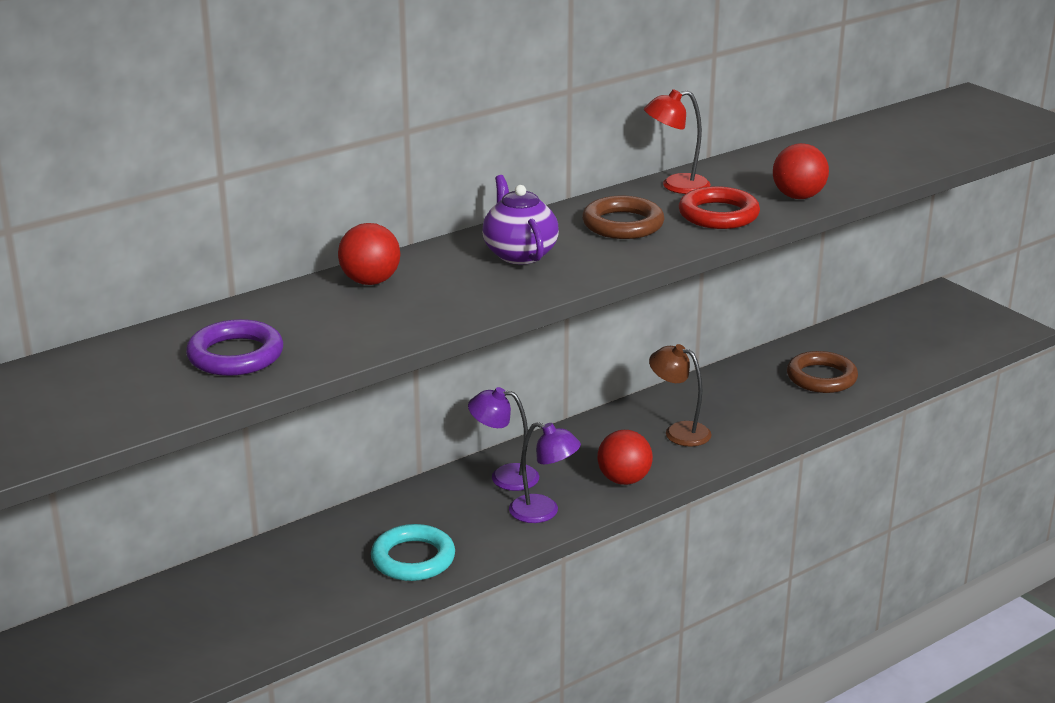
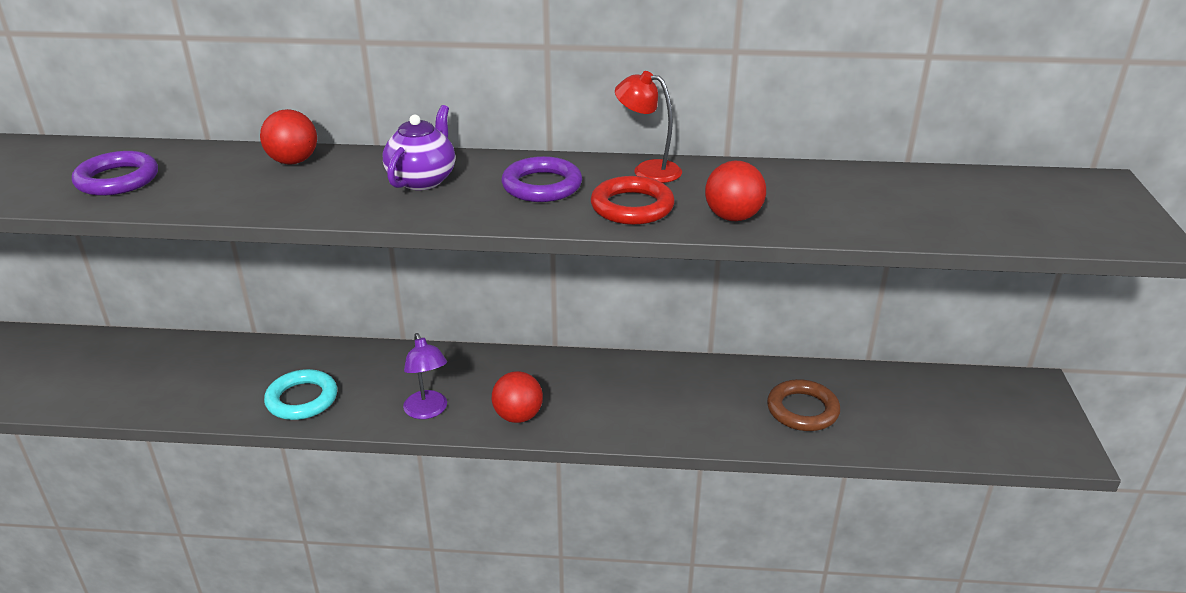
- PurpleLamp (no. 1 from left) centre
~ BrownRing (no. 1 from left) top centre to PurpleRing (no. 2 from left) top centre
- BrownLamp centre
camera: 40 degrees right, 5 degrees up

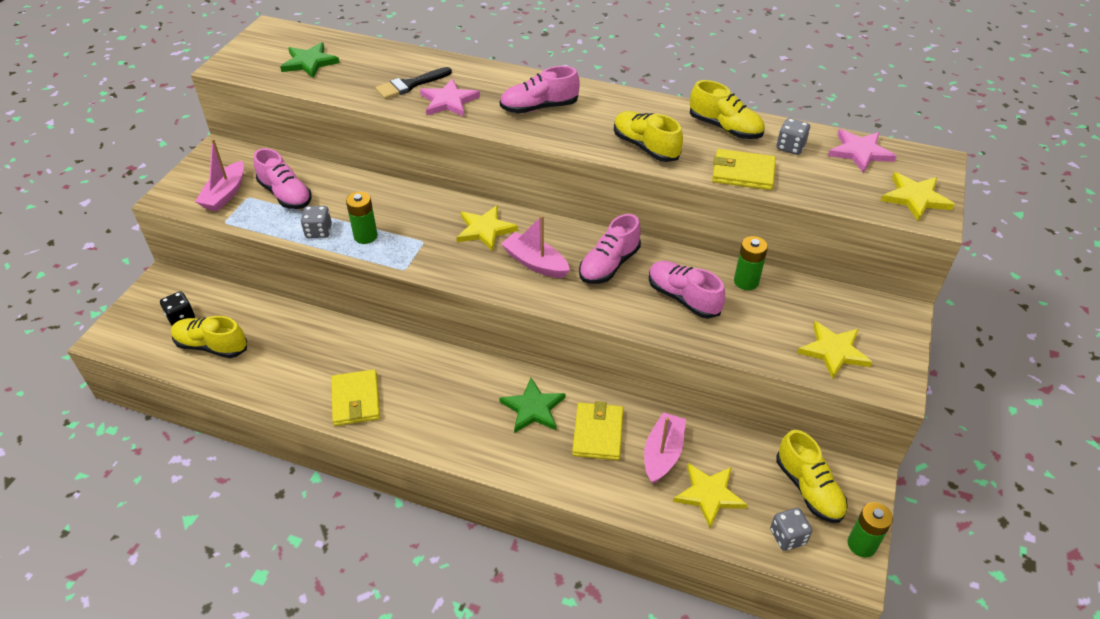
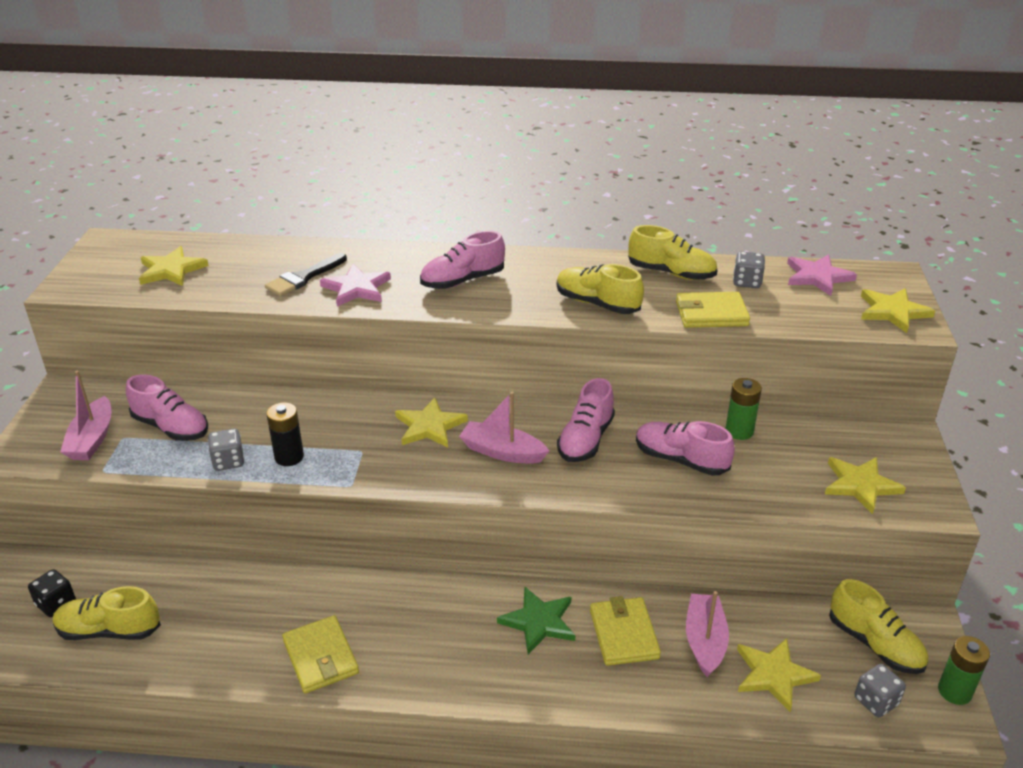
~ GreenStar (no. 1 from left) top left to YellowStar (no. 1 from left) middle left
~ GreenBattery (no. 1 from left) middle left to BlackBattery middle left
camera: 15 degrees left, 10 degrees down

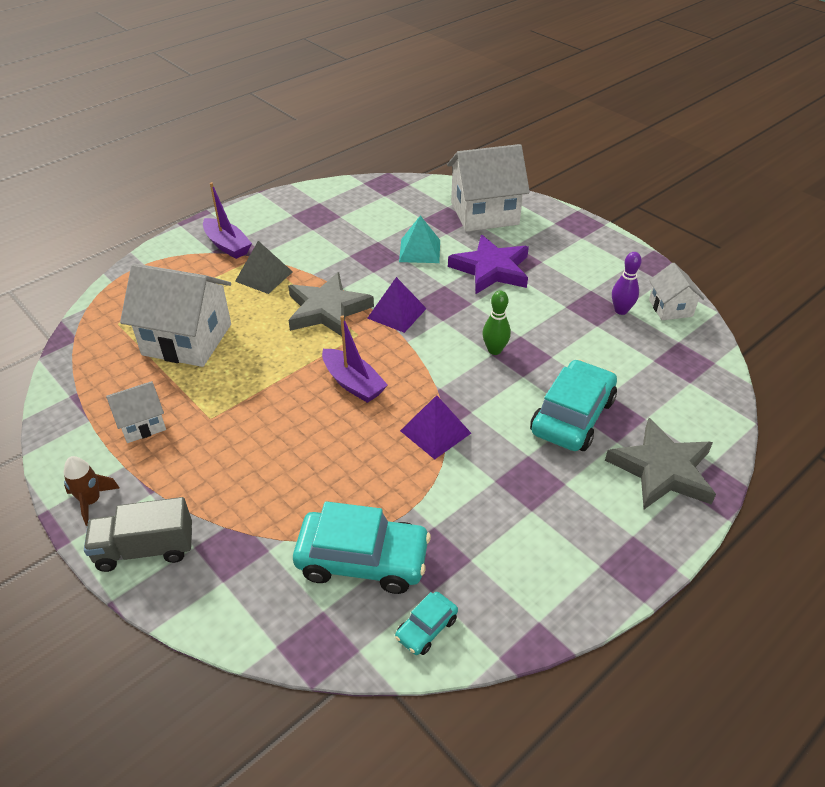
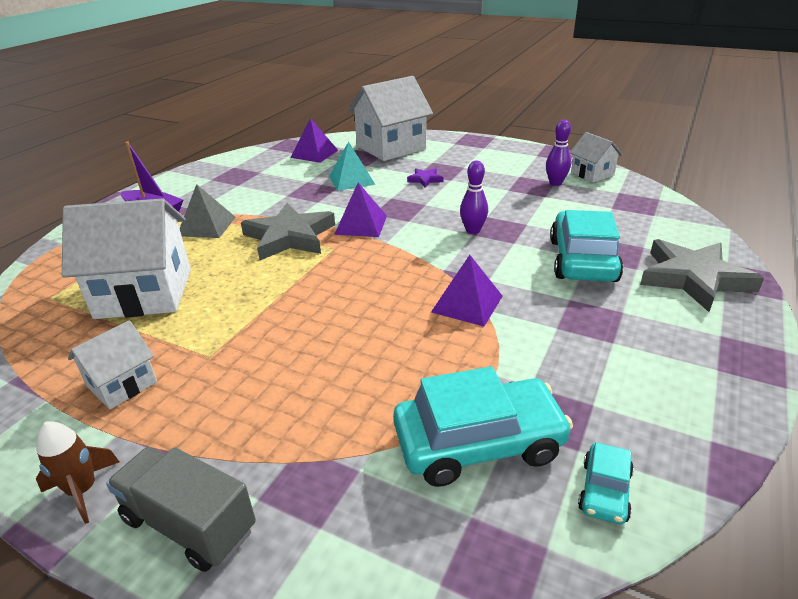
~ GreyTruck bottom left = bottom left 60 degrees clockwise
- PurpleBoat (no. 2 from left) centre
~ PurpleStar centre = top centre x0.45
~ GreenBowlingPin centre to PurpleBowlingPin (no. 1 from left) top centre
+ PurplePyramid (no. 1 from left) top centre
camera: 20 degrees left, 10 degrees down

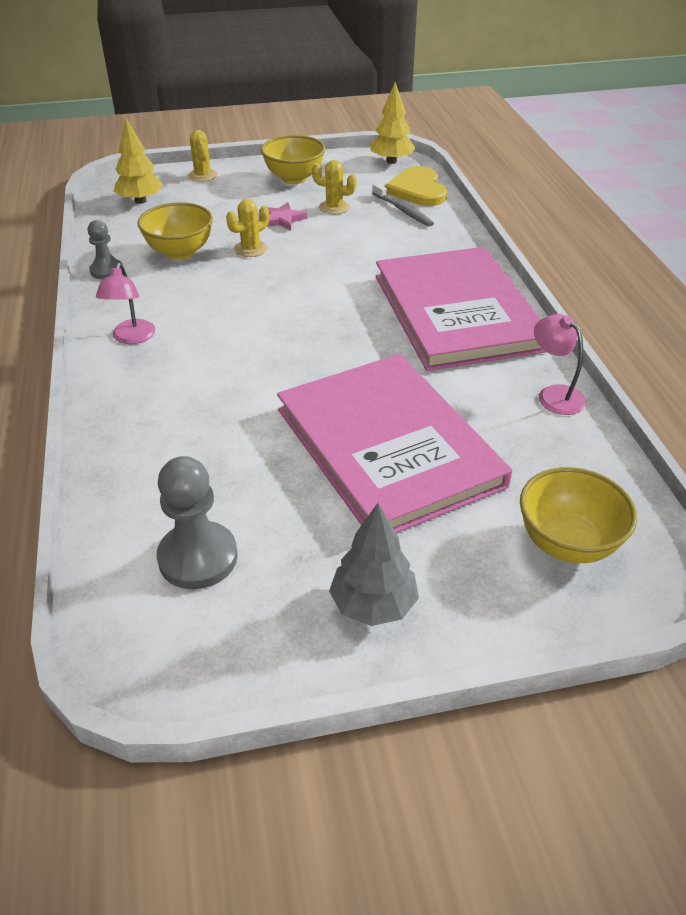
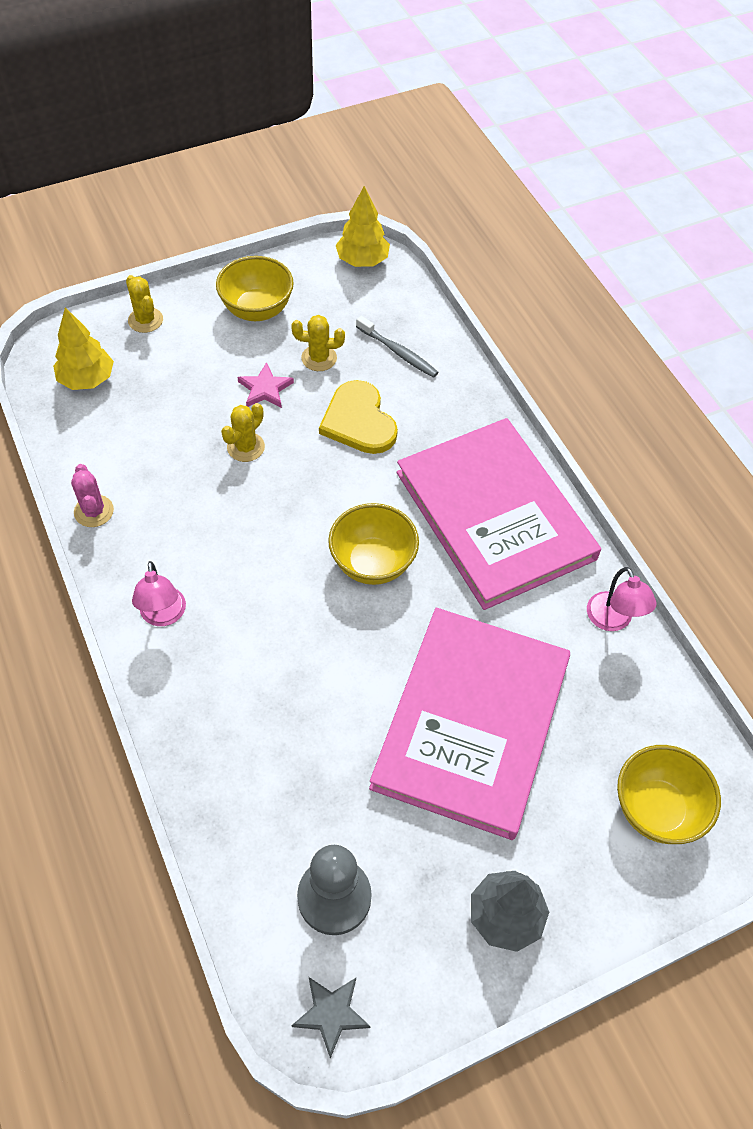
~ GreyPawn (no. 1 from left) top left to PinkCactus middle left
~ YellowBowl (no. 1 from left in the first image) top left to YellowBowl (no. 2 from left) centre
~ PinkBook (no. 1 from left) centre = centre 60 degrees clockwise
~ YellowHeart top centre to centre
~ PinkLamp (no. 2 from left) middle right = middle right 150 degrees counterclockwise
+ GreyStar bottom centre
camera: 15 degrees left, 15 degrees up

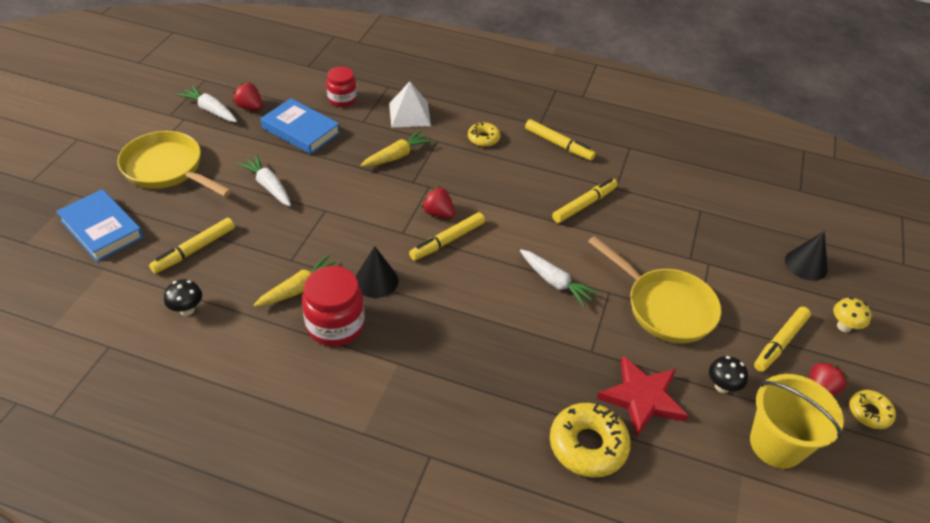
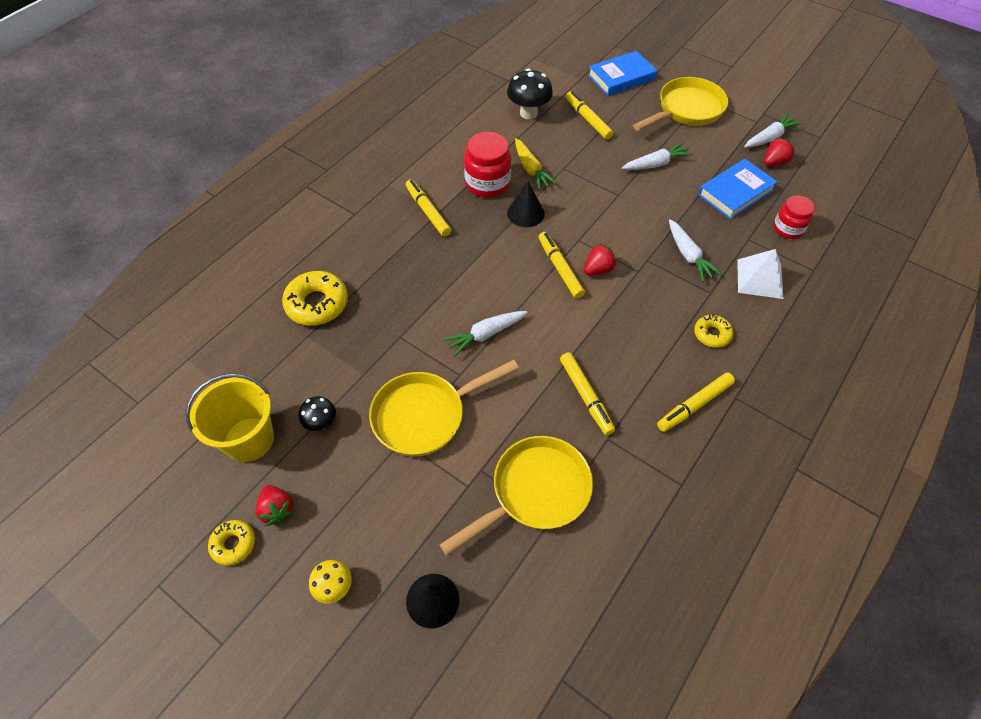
~ BlackMushroom (no. 1 from left in the first image) middle left = top centre x1.69
~ YellowCarrot (no. 2 from left) top centre to WhiteCarrot (no. 3 from left) middle right
- RedStar bottom right
~ YellowMarker (no. 5 from left in the first image) middle right to YellowMarker (no. 1 from left) top centre
+ YellowPan (no. 2 from left) bottom centre
camera: 110 degrees right, 10 degrees up

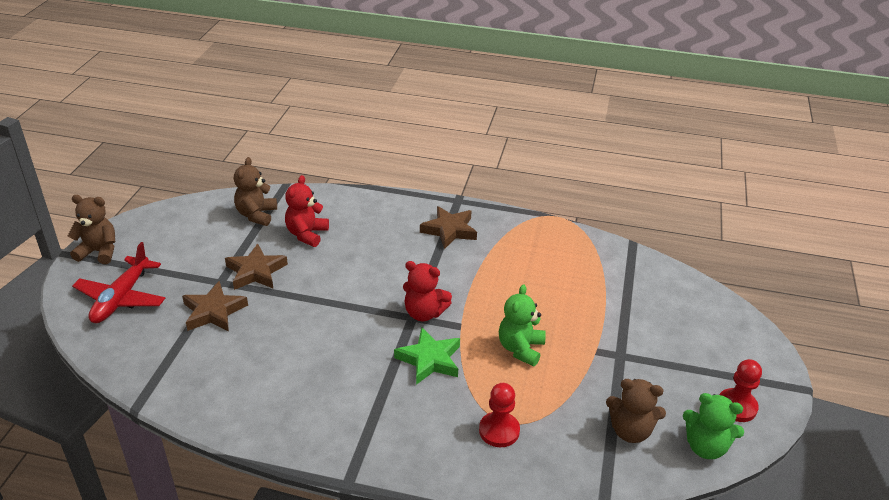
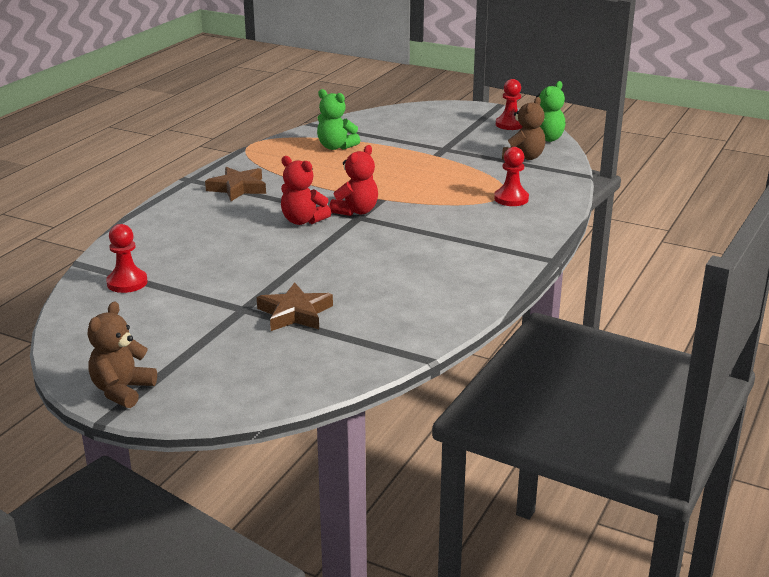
- RedPlane middle left
- BrownStar (no. 2 from left) middle left
~ BrownTeddyBear (no. 2 from left) middle left to RedPawn (no. 1 from left) middle left
~ RedTeddyBear (no. 1 from left) centre to top centre
- GreenStar bottom centre
~ GreenTeddyBear (no. 1 from left) centre to top centre
camera: 75 degrees left, 10 degrees down

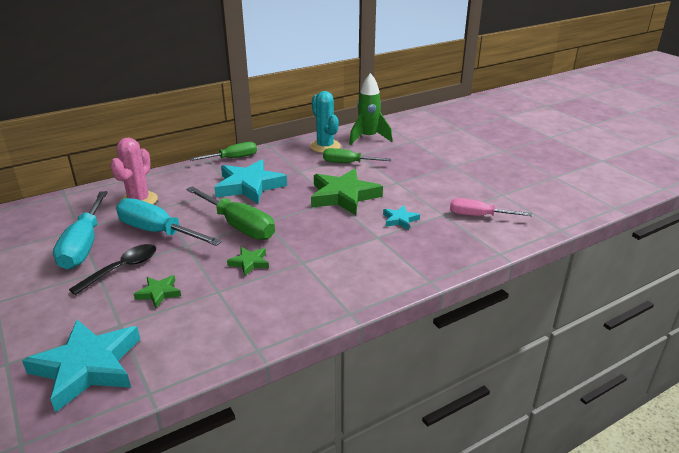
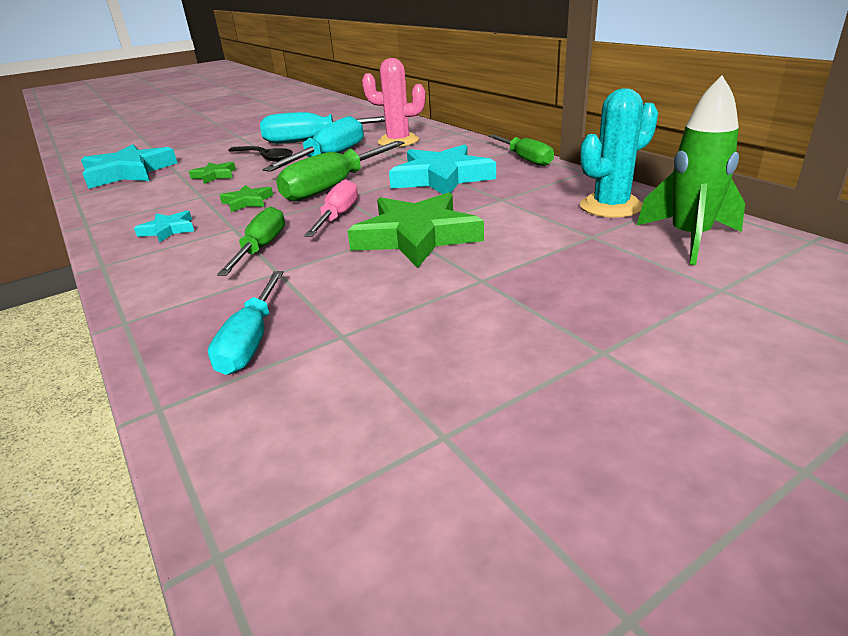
~ GreenScrewdriver (no. 3 from left in the first image) centre to GreenScrewdriver (no. 1 from left) middle left
~ TurquoiseStar (no. 3 from left in the first image) centre to TurquoiseStar (no. 2 from left) middle left
~ PinkScrewdriver middle right to top centre
+ TurquoiseScrewdriver (no. 1 from left) middle left
camera: 90 degrees right, 0 degrees up

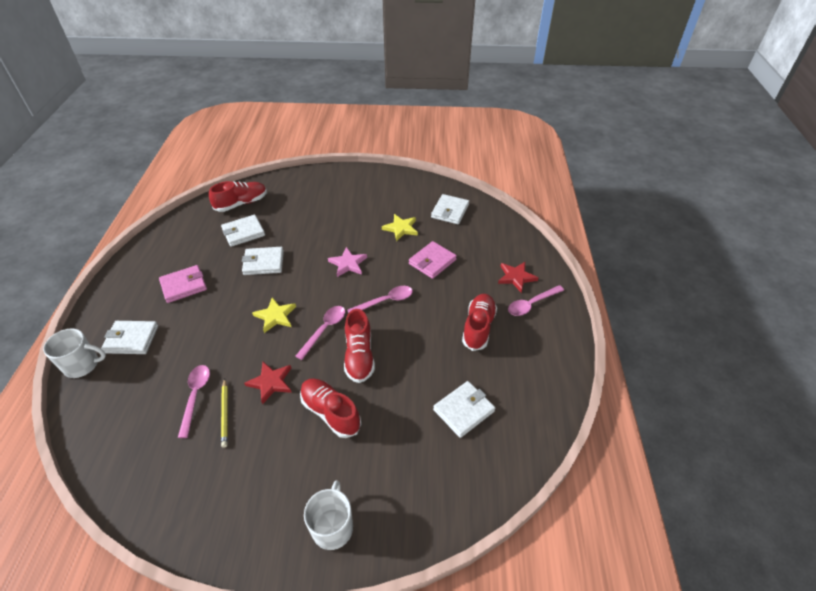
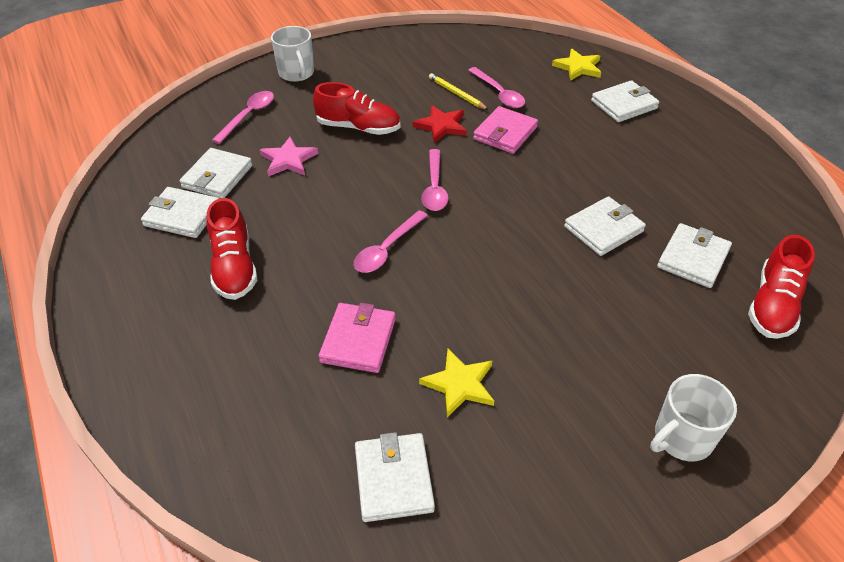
~ WhiteMug (no. 1 from left in the first image) middle left to WhiteMug (no. 2 from left) bottom right
~ PinkWallet (no. 1 from left in the first image) middle left to PinkWallet (no. 2 from left) top centre
~ YellowStar (no. 1 from left in the first image) centre to YellowStar (no. 2 from left) top right
~ PinkStar centre to top centre
- RedShoe (no. 3 from left) centre
- RedStar (no. 2 from left) centre
~ PinkSpoon (no. 4 from left in the first image) centre to PinkSpoon (no. 1 from left) top left
+ WhiteWallet (no. 1 from left) middle left
camera: 150 degrees right, 0 degrees up

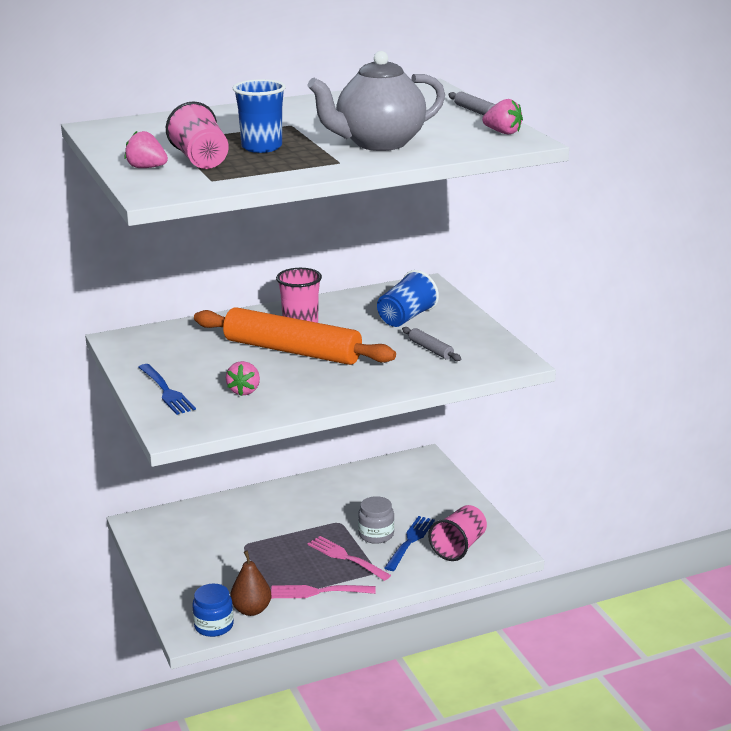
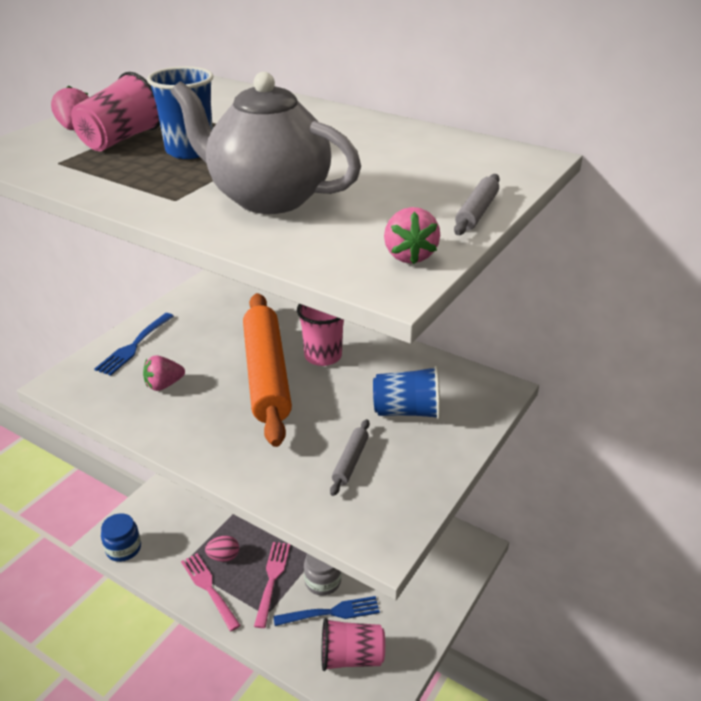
- BrownPear bottom centre
+ PinkEgg bottom left
camera: 55 degrees right, 10 degrees up

